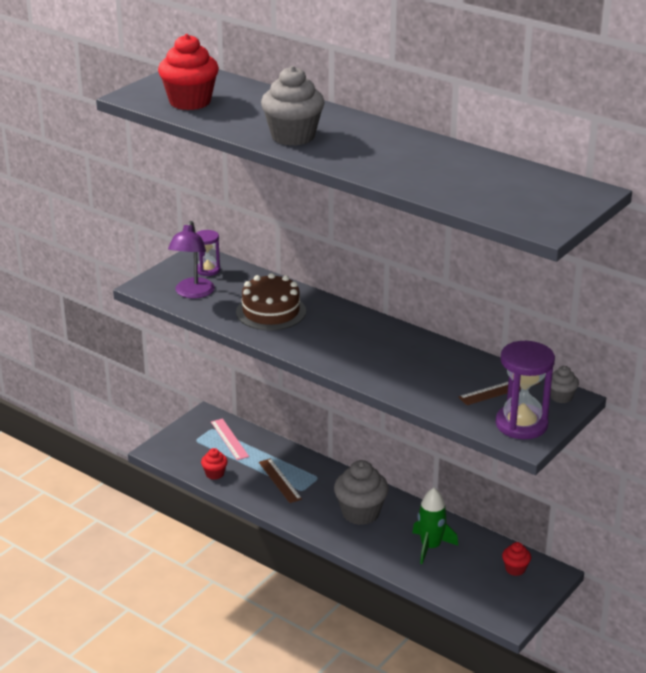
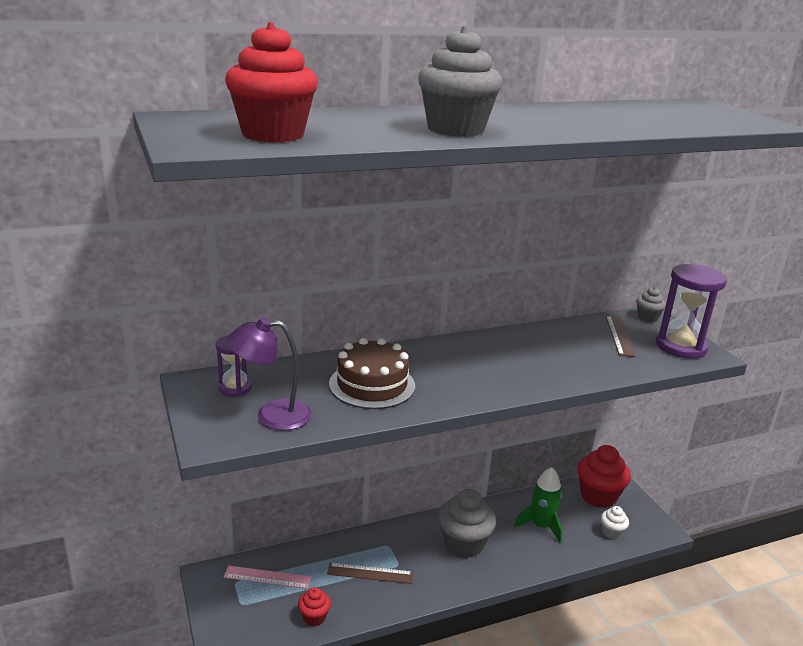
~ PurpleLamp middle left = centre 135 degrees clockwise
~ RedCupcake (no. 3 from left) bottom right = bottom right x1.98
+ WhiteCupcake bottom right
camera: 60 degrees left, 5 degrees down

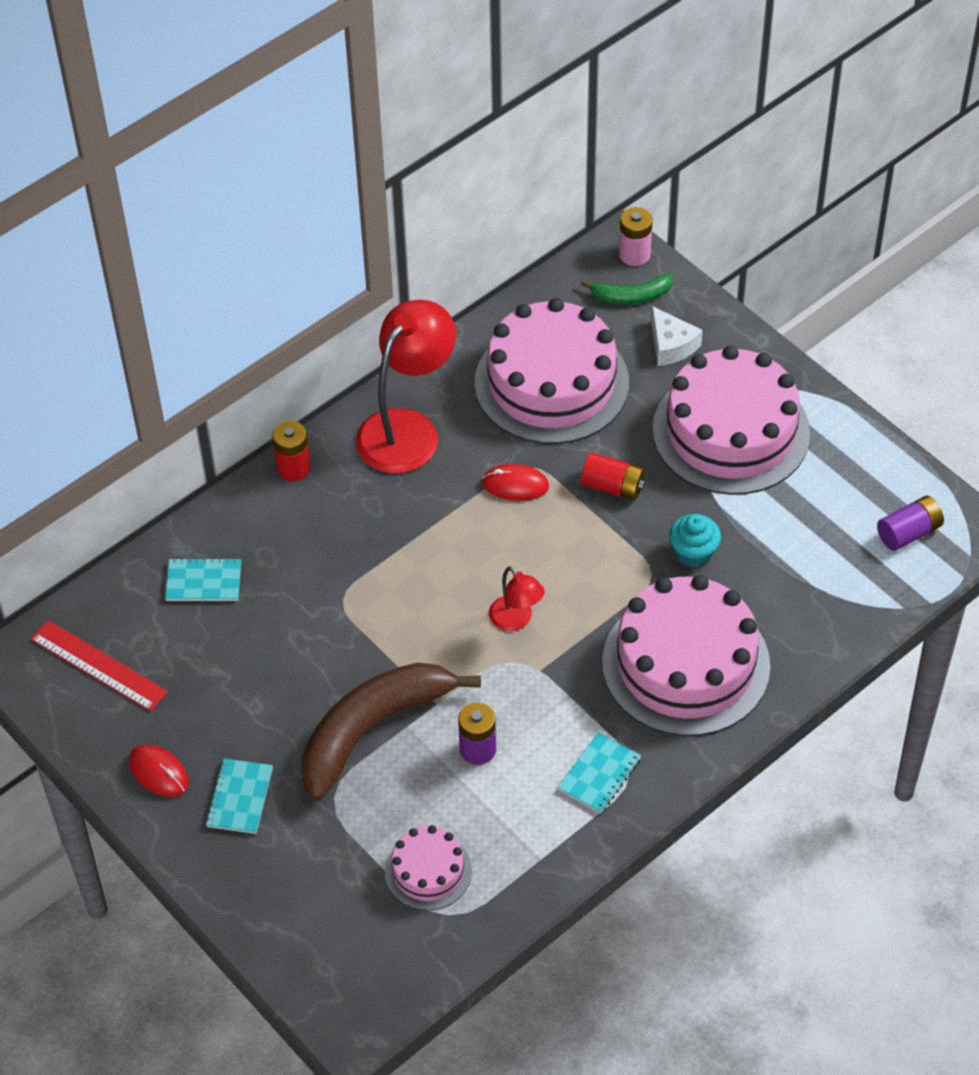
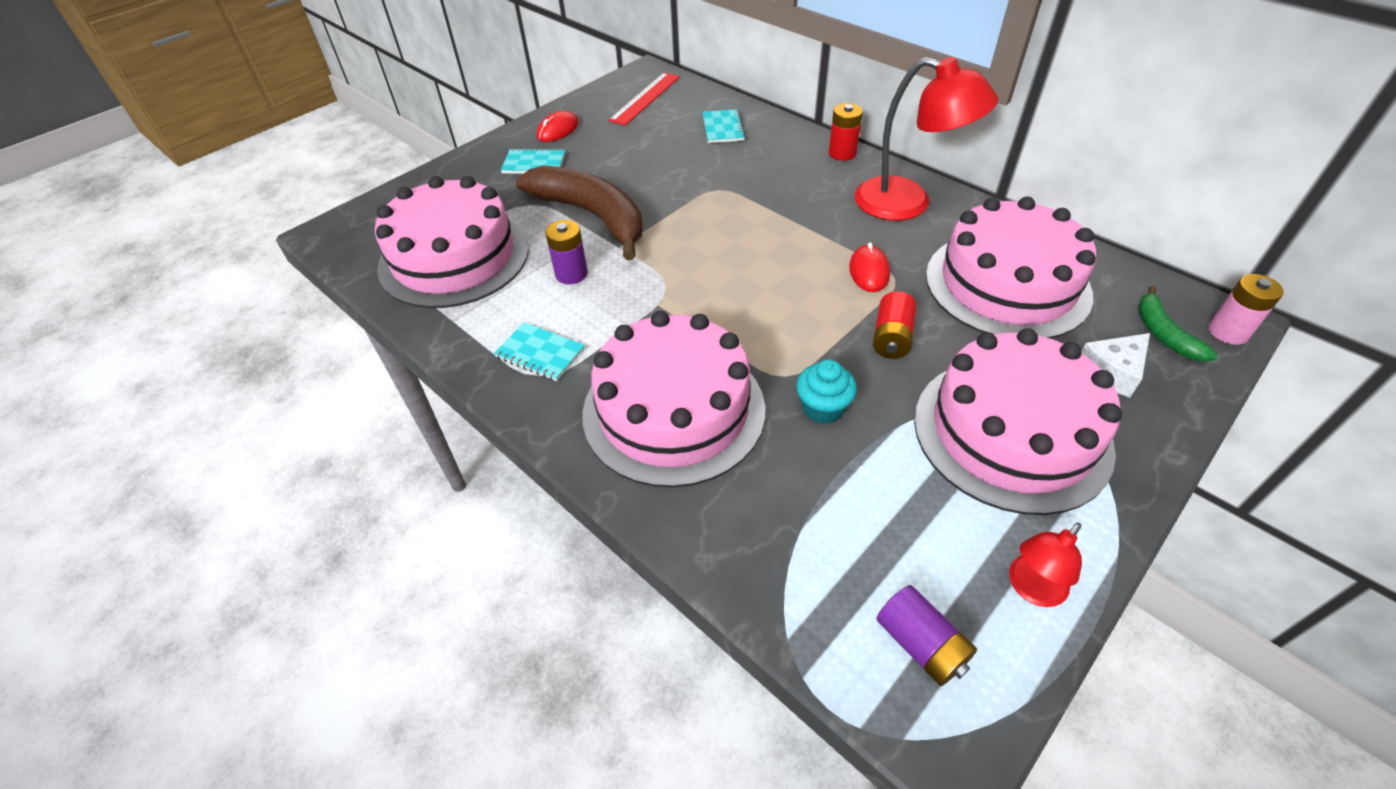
~ PinkCake (no. 1 from left) bottom centre = top left x2.03
~ RedLamp (no. 2 from left) centre to bottom right
camera: 85 degrees right, 5 degrees down

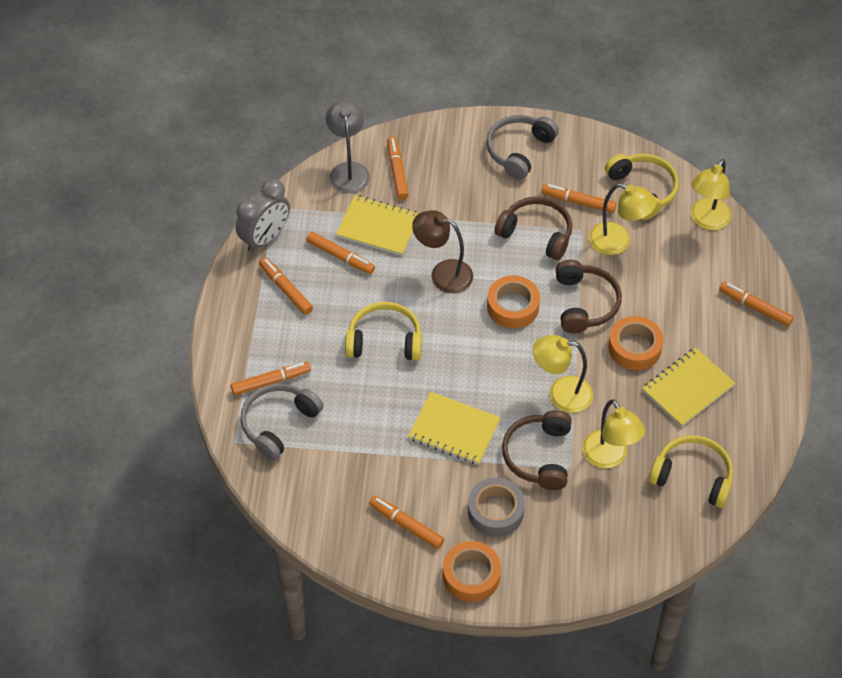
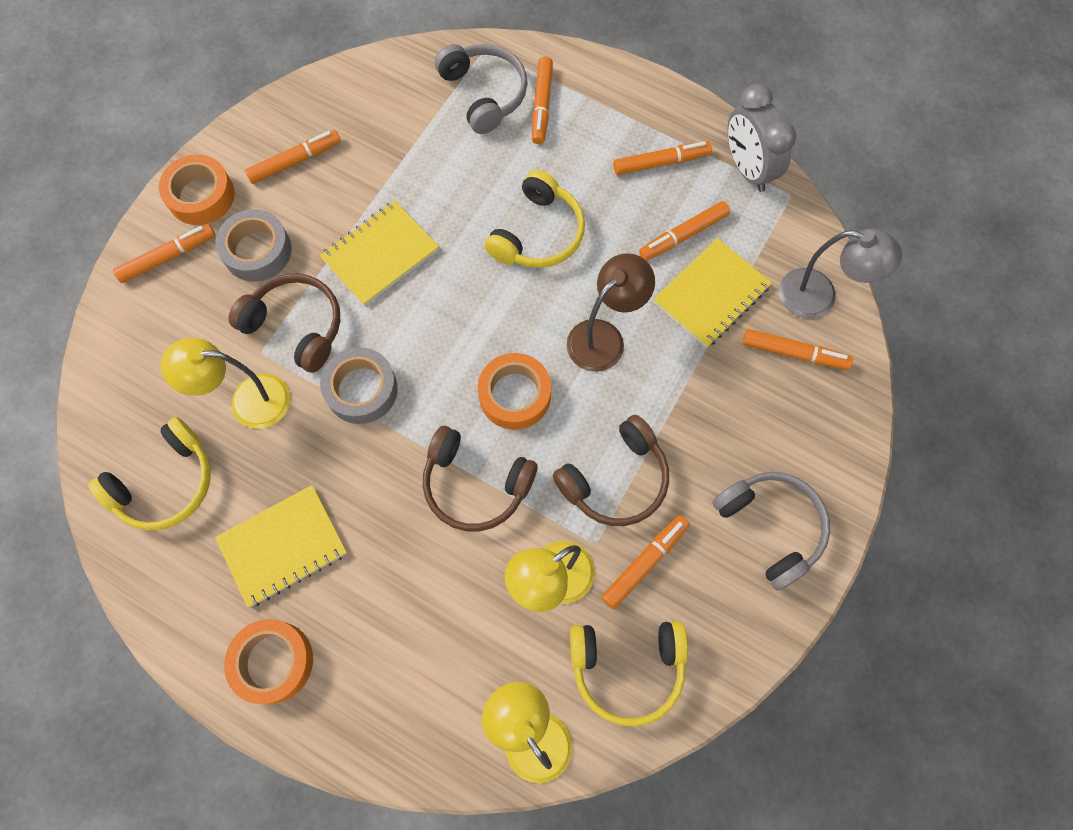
~ YellowLamp (no. 1 from left) middle right to GreyTape (no. 2 from left) centre
~ OrangeTape (no. 3 from left in the first image) middle right to OrangeTape (no. 2 from left) bottom left
~ YellowNotebook (no. 3 from left in the first image) middle right = middle left 75 degrees clockwise
~ OrangeMarker (no. 7 from left in the first image) middle right to OrangeMarker (no. 1 from left) top left
camera: 115 degrees right, 15 degrees up

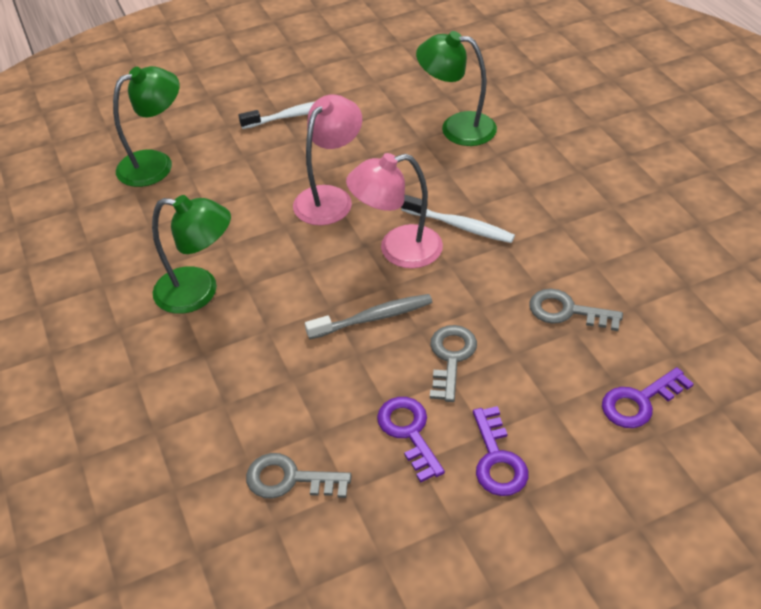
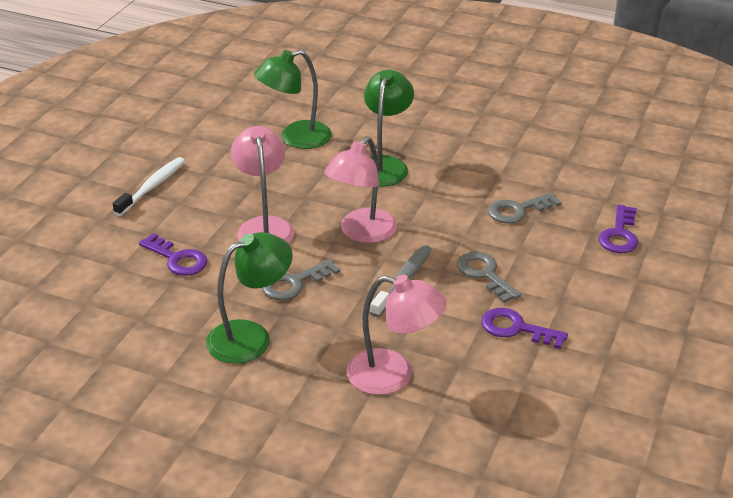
~ GreenLamp (no. 1 from left in the first image) top left to GreenLamp (no. 3 from left) top centre
~ GreyKey (no. 1 from left) bottom centre to centre
- WhiteToothbrush (no. 2 from left) centre
~ PurpleKey (no. 2 from left in the first image) bottom centre to PurpleKey (no. 1 from left) middle left
+ PinkLamp (no. 3 from left) bottom centre
camera: 45 degrees left, 10 degrees down

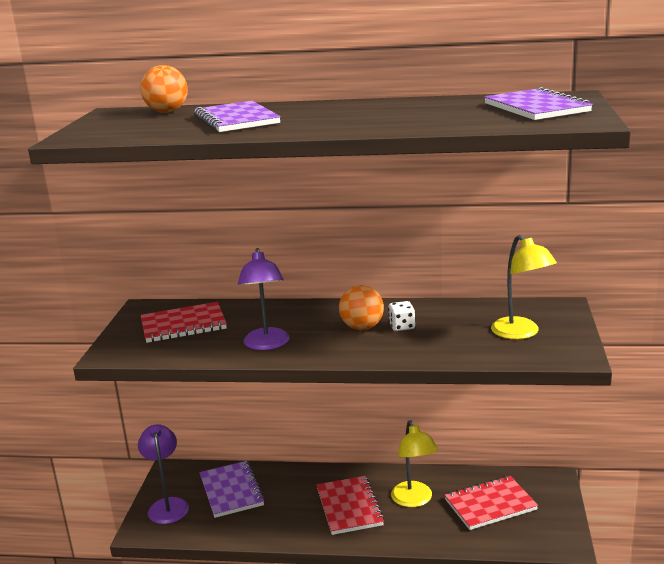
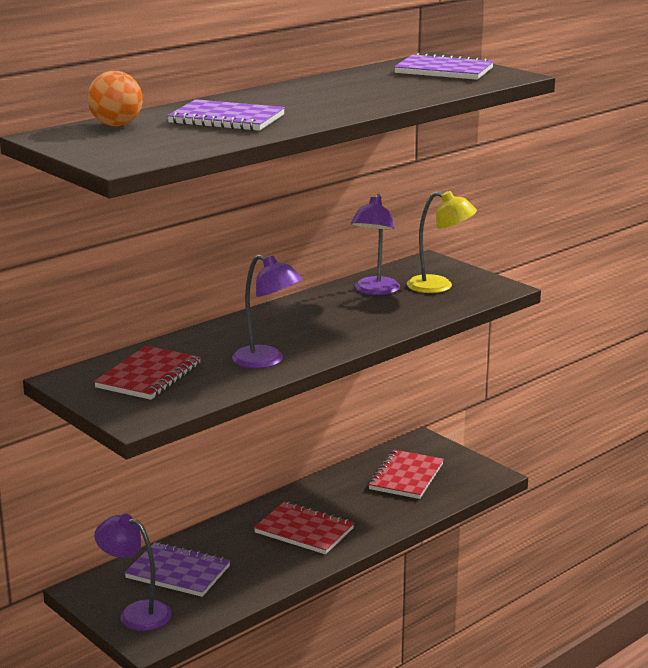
- OrangeBall (no. 2 from left) centre
- WhiteDice centre
- YellowLamp (no. 1 from left) bottom centre
+ PurpleLamp (no. 3 from left) centre
camera: 50 degrees left, 0 degrees up

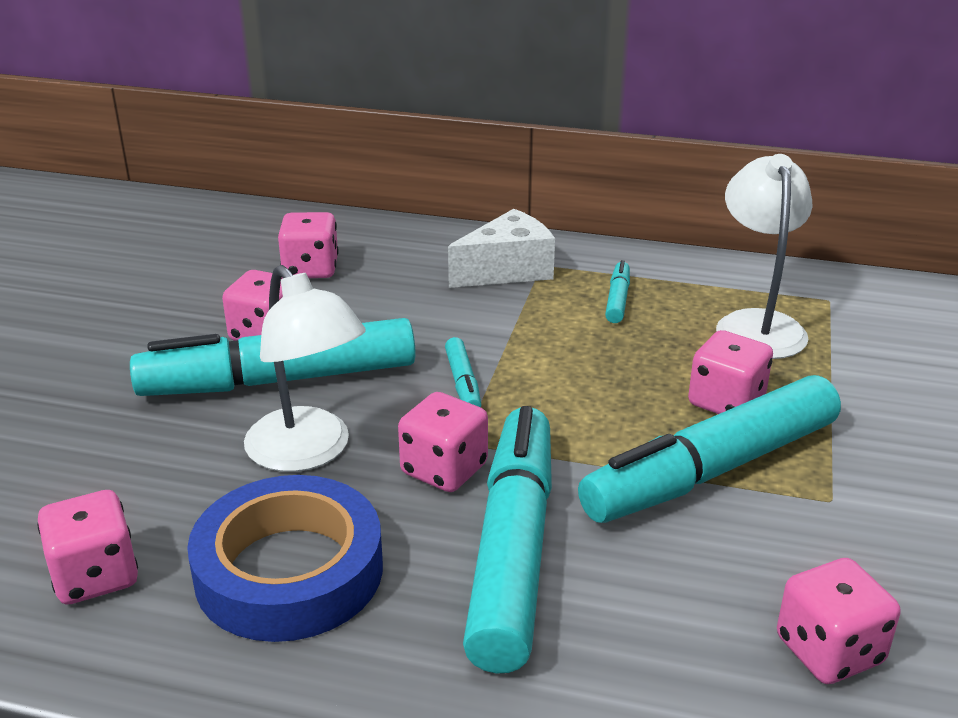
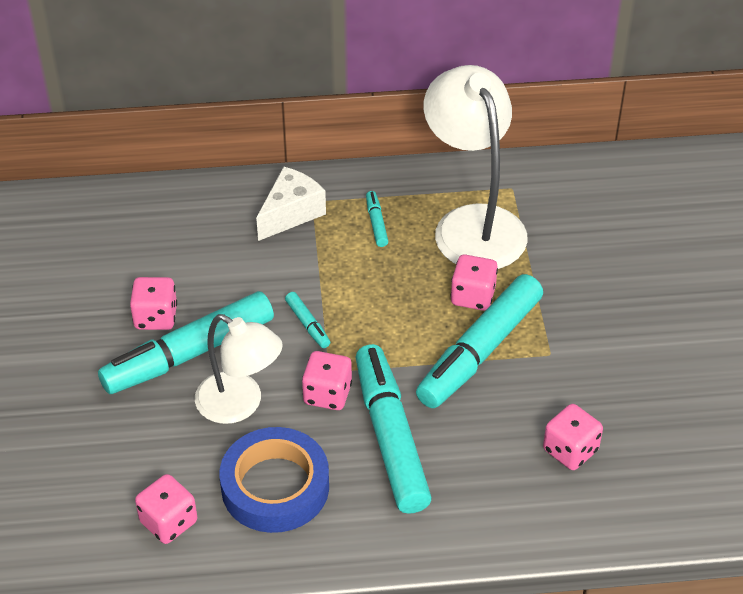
- PinkDice (no. 3 from left) middle left
~ WhiteLamp (no. 2 from left) middle right = top centre x1.53
camera: 20 degrees left, 15 degrees up

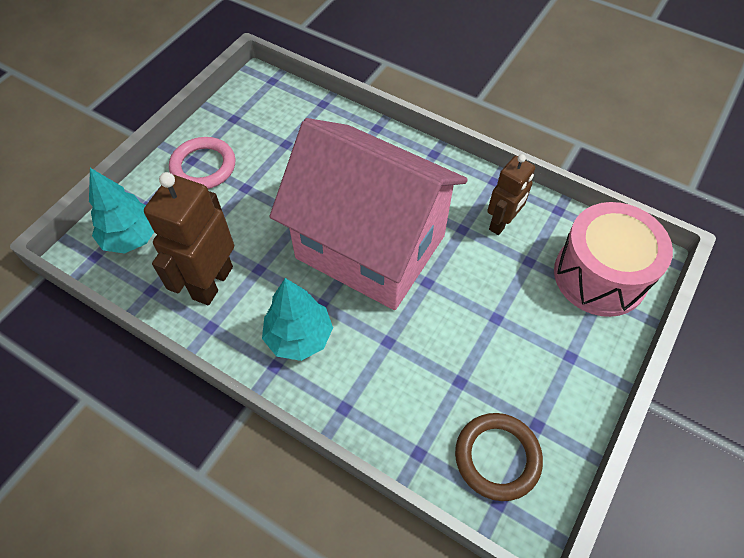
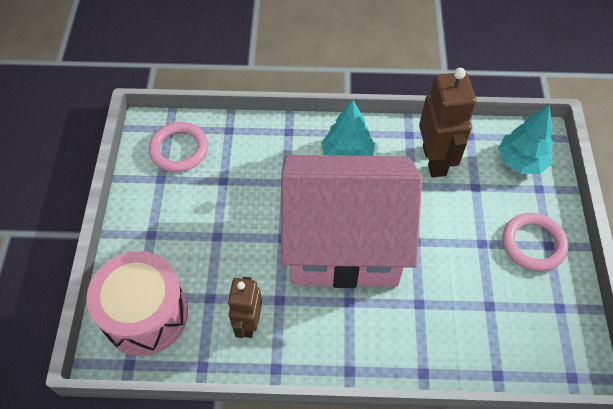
~ BrownRing bottom right to PinkRing (no. 1 from left) middle left
camera: 150 degrees right, 0 degrees up

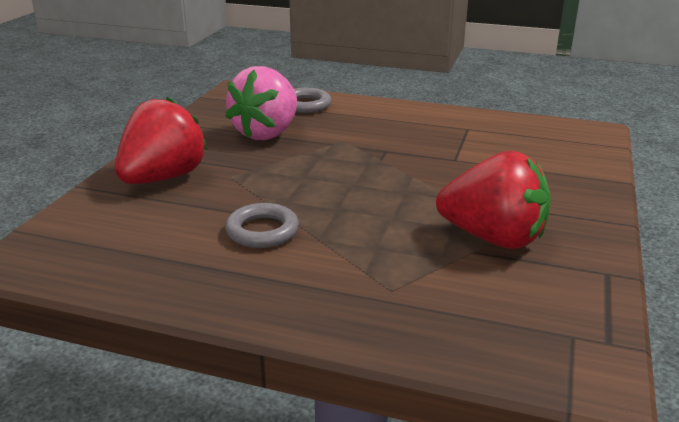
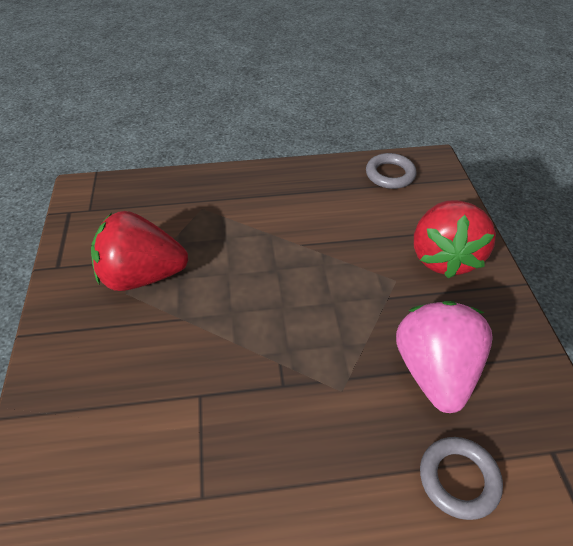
~ GreyRing (no. 1 from left) centre to top right
camera: 155 degrees right, 20 degrees up

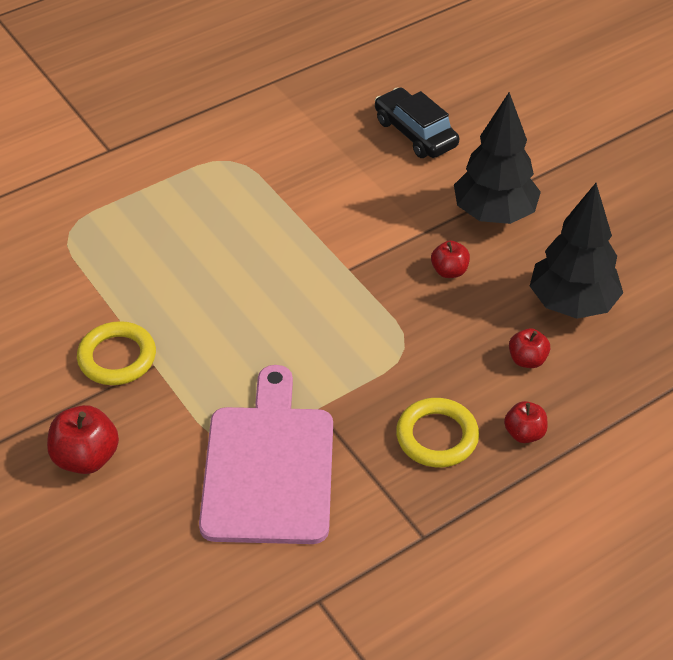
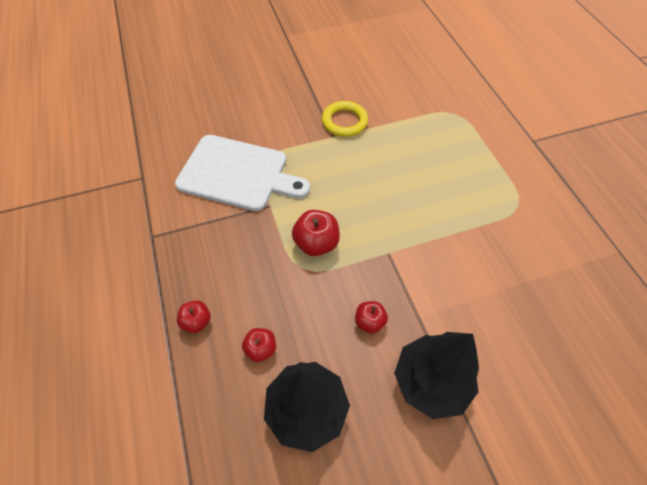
~ RedApple (no. 1 from left in the first image) middle left to RedApple (no. 3 from left) centre
~ PinkCuttingBoard bottom centre to WhiteCuttingBoard centre
- BlackCar top centre
- YellowRing (no. 2 from left) centre
camera: 105 degrees right, 10 degrees up

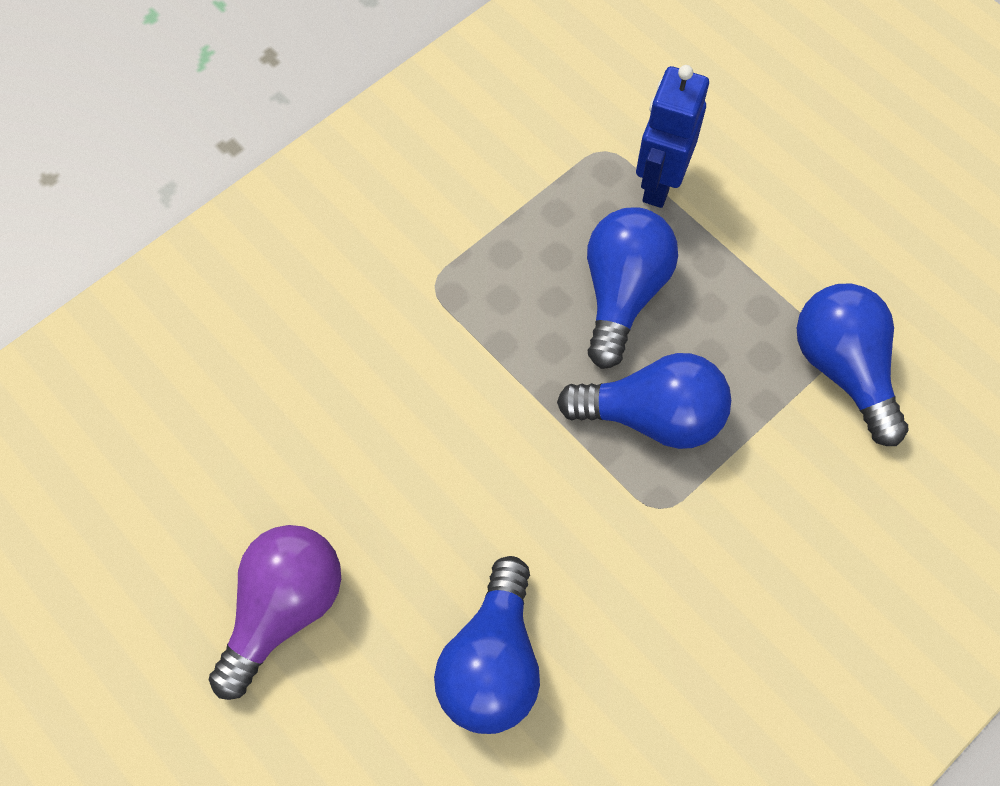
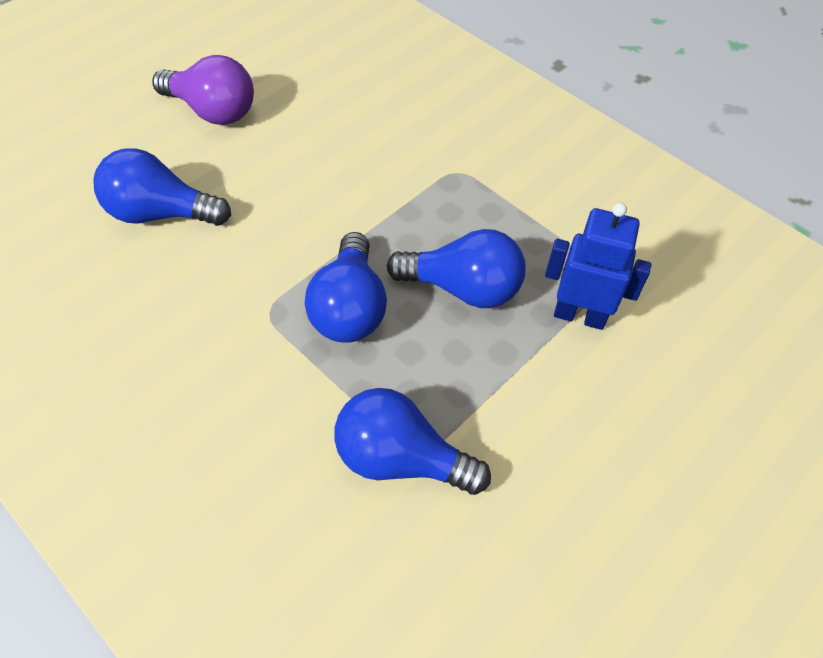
~ BlueLightBulb (no. 4 from left in the first image) middle right = bottom centre 135 degrees counterclockwise
camera: 85 degrees right, 10 degrees down

